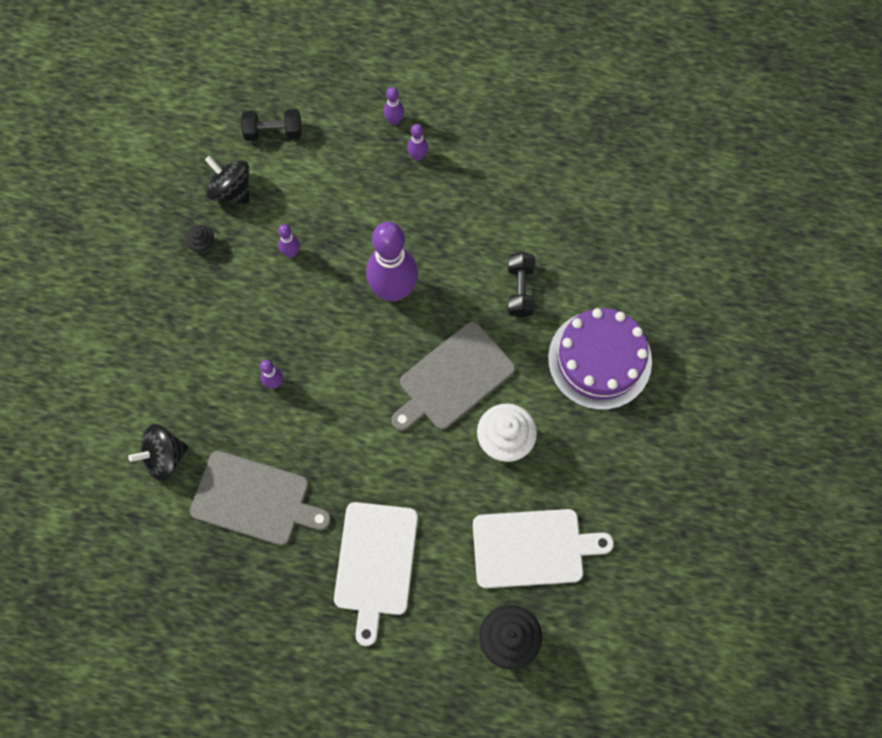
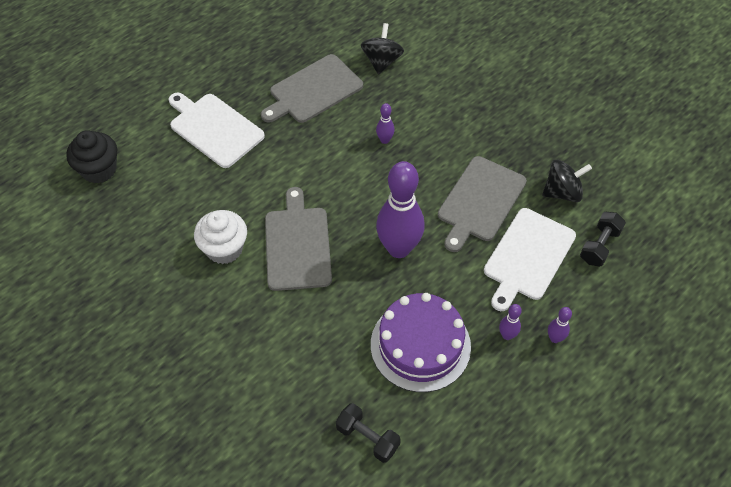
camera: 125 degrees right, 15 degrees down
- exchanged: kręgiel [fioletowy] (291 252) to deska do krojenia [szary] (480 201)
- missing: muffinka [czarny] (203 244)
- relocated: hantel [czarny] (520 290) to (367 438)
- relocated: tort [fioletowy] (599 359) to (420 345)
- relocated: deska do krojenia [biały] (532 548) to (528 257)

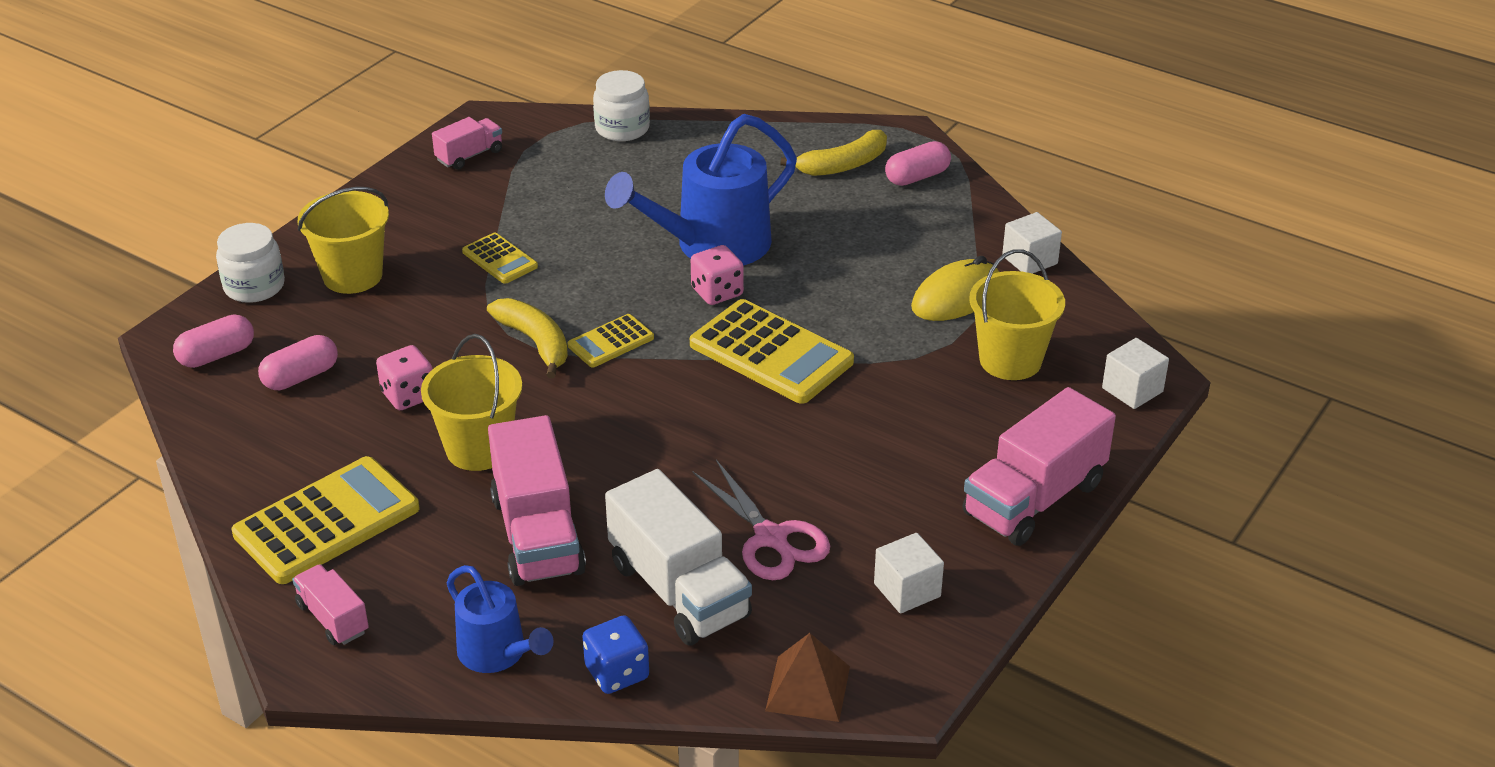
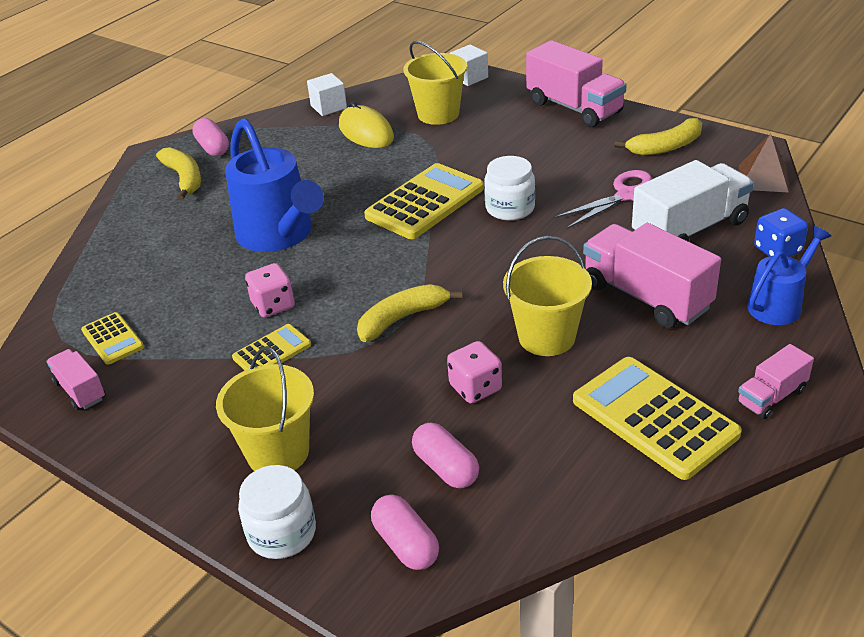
camera: 85 degrees left, 0 degrees up
- relocated: słoik [biały] (622 128) to (510 208)
- relocated: kostka do gry [różowy] (717 292) to (273 305)
- relocated: kalkulator [żółty] (611 342) to (112 339)
- spun: ciężarówka [różowy] (537 534) = (646 296) 120 degrees counterclockwise
- exchanged: sześcian [biały] (907 590) to banan [żółty] (666 147)

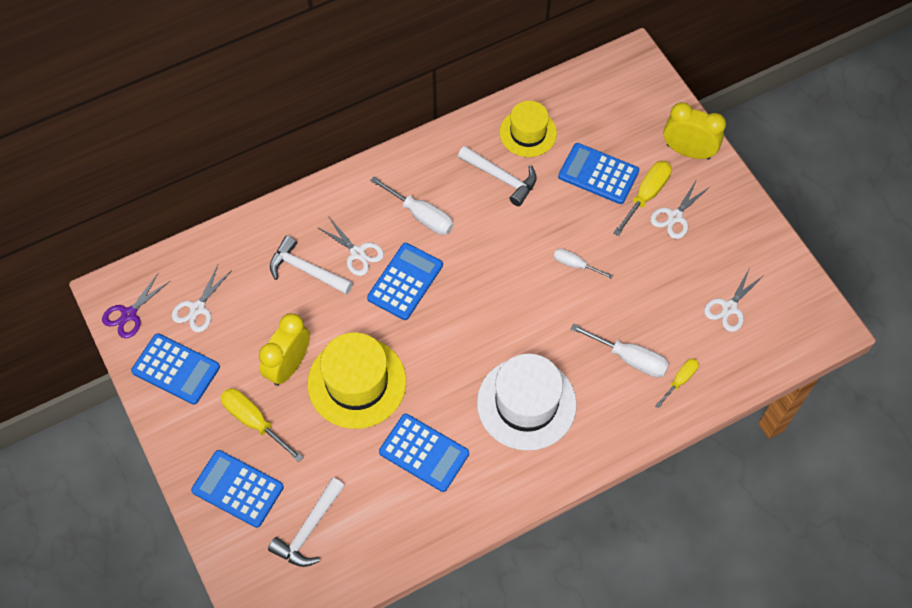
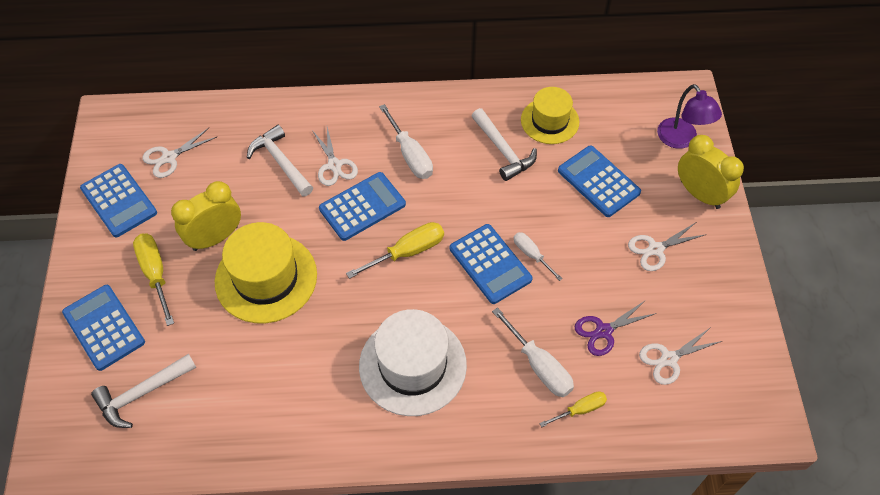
camera: 25 degrees right, 5 degrees down
- relocated: śrubokręt [żółty] (646 195) to (407 252)
- relocated: nożyczki [fioletowy] (129 314) to (603 331)
- relocated: kalkulator [niebieski] (424 453) to (490 264)
- appeared: lampka [fioletowy] (681 140)

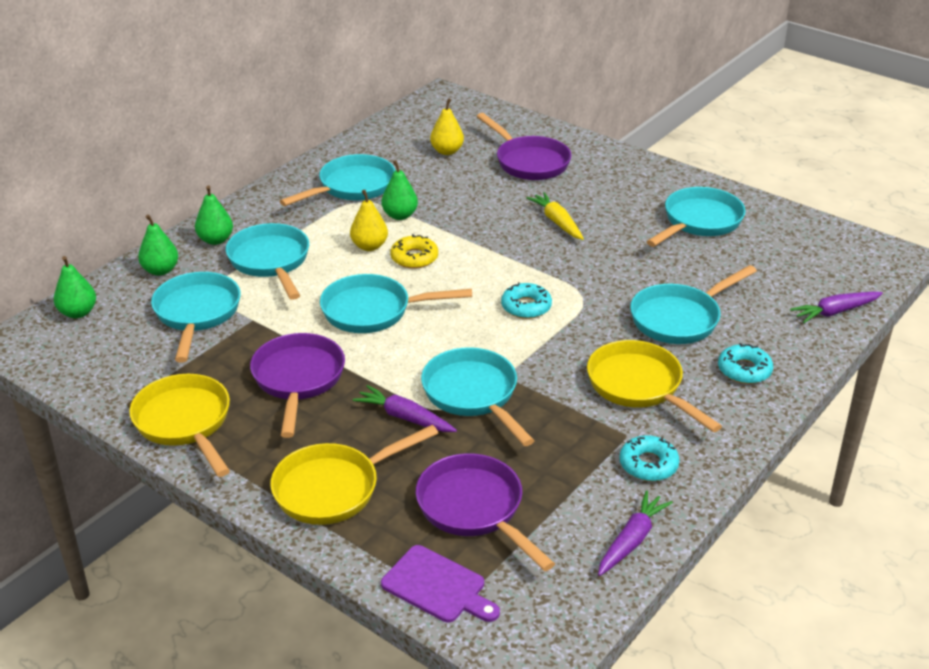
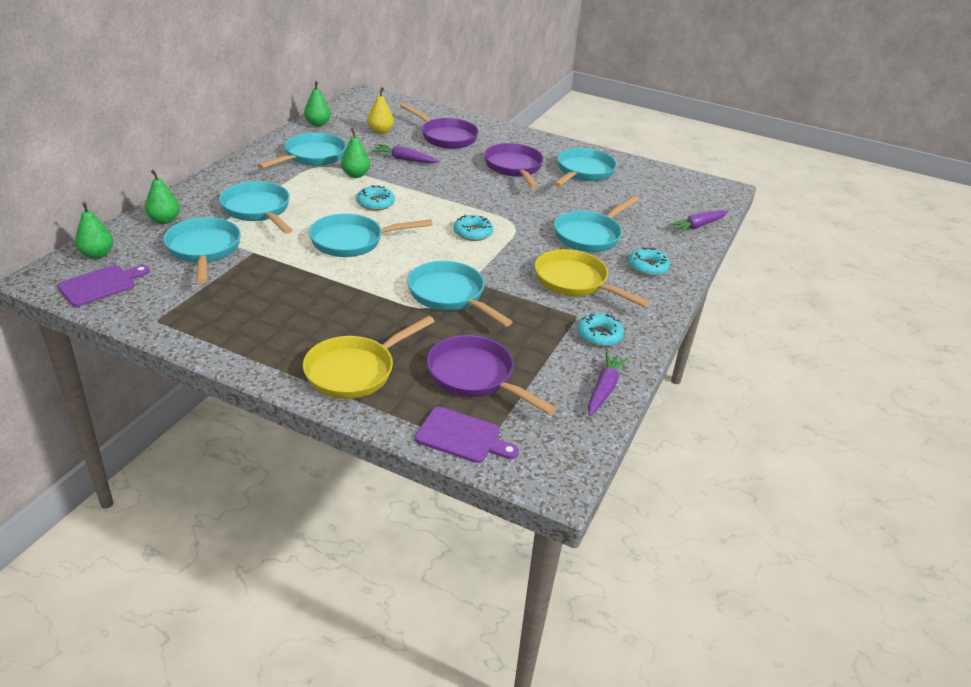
camera: 15 degrees left, 0 degrees up
- relocated: gruszka [zielony] (215 240) to (318 124)
- missing: gruszka [żółty] (369 246)
- missing: marchewka [żółty] (557 222)
- colour: donut [żółty] (414 258) to donut [turkusowy] (375 203)
- relocated: patelnia [fioletowy] (298 380) to (514 168)
- missing: patelnia [żółty] (185 423)
- relocated: marchewka [fioletowy] (405 417) to (405 159)
- appeared: deska do krojenia [fioletowy] (100 285)

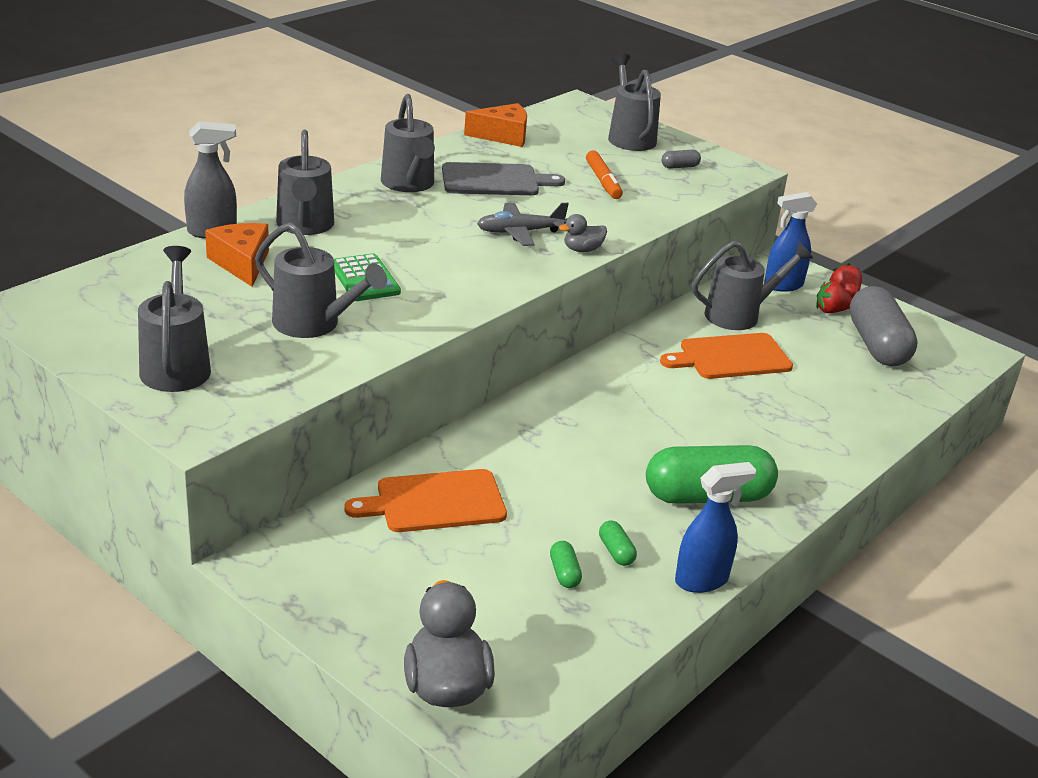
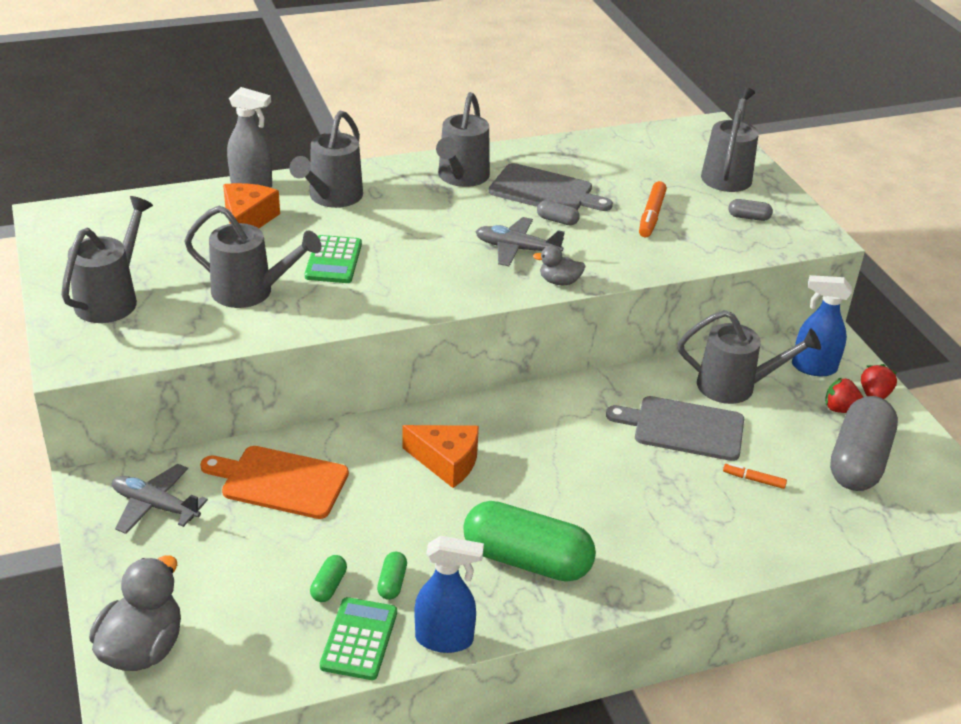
camera: 30 degrees right, 5 degrees up
- relocated: ser [pomarańczowy] (503 136) to (446 462)
- spun: konewka [szary] (314 324) = (251 292) 45 degrees counterclockwise
- colour: deska do krojenia [pomarańczowy] (731 357) to deska do krojenia [szary] (683 428)
- appeared: kapsułka [szary] (557 220)
- appeared: flamaster [pomarańczowy] (754 480)
- appeared: samolot [szary] (155 506)
- appeared: kalkulator [zielony] (359 639)

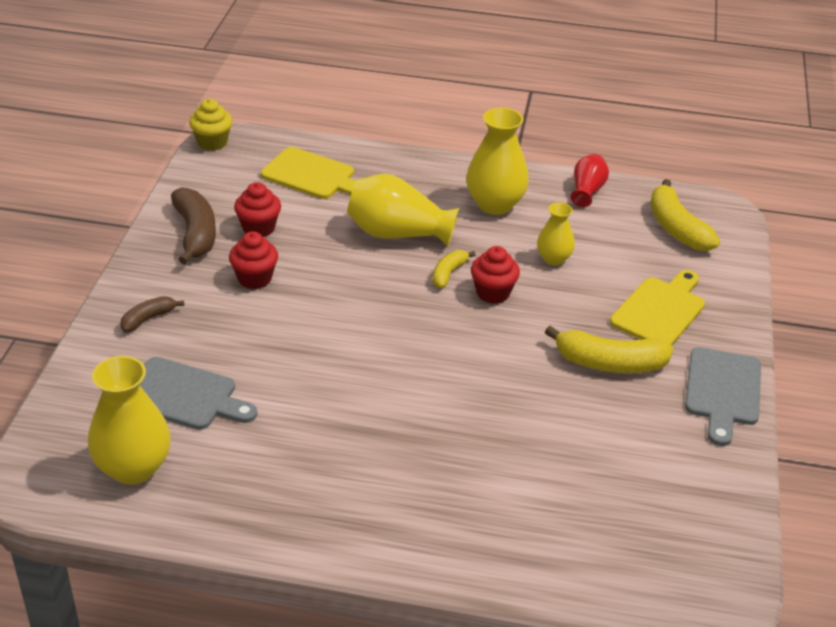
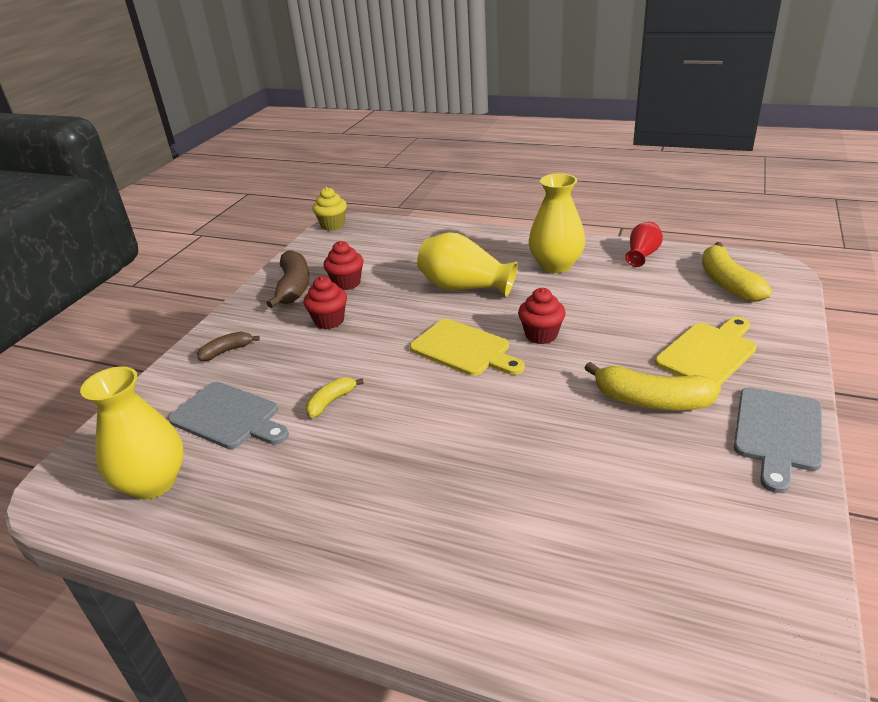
camera: 15 degrees right, 5 degrees down
- relocated: deska do krojenia [żółty] (312 175) to (464 349)
- missing: wazon [żółty] (553 259)
- relocated: banan [żółty] (448 274) to (331 402)

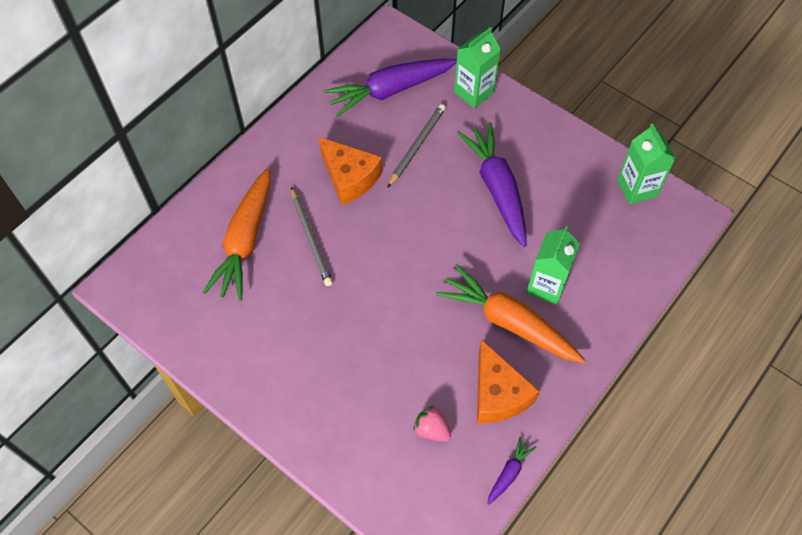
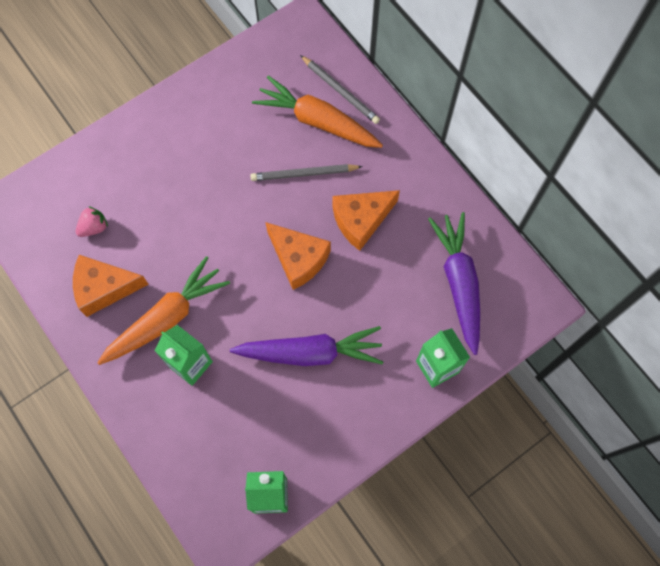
camera: 105 degrees right, 10 degrees up
- relocated: ołówek [szary] (417 145) to (340 91)
- missing: marchewka [fioletowy] (509 473)
- appeared: ser [pomarańczowy] (298 259)

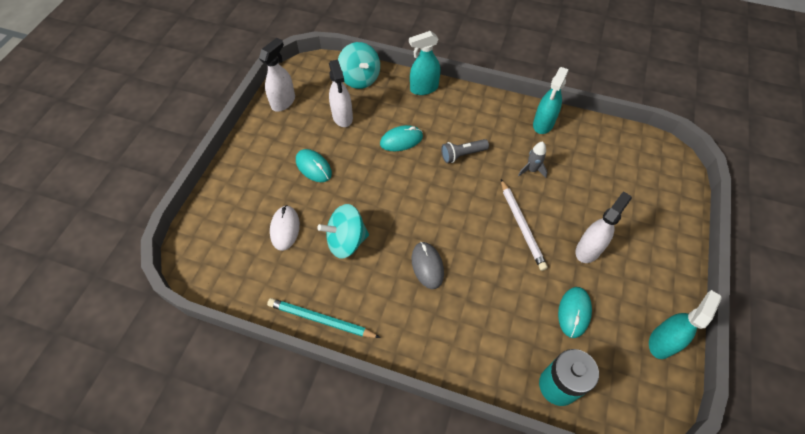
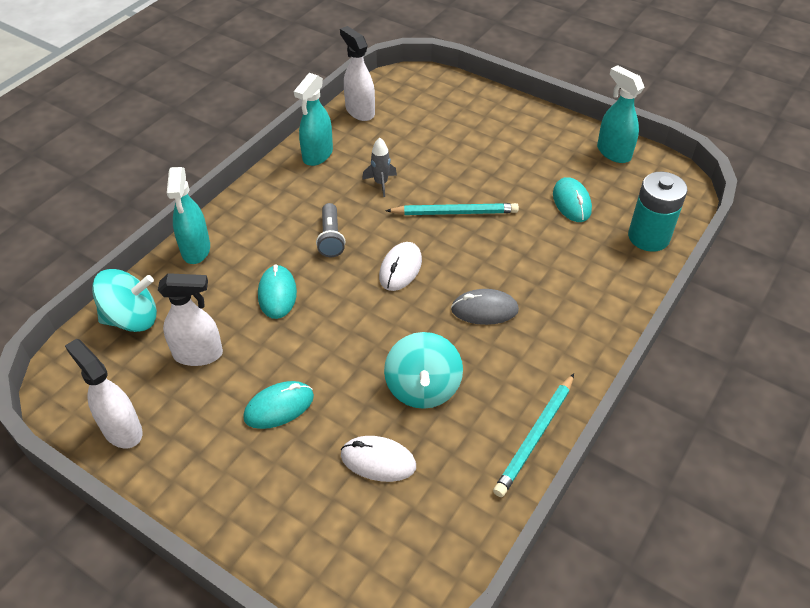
camera: 75 degrees left, 10 degrees down
- spun: spryskiwacz [turkusowy] (543 124) = (317 155) 75 degrees clockwise
- colour: ołówek [biały] (521 225) to ołówek [turkusowy] (454 212)
- relocated: spryskiwacz [biały] (588 249) to (360 111)
- spun: myszka [turkusowy] (574 312) = (571 202) 45 degrees clockwise
- appeared: myszka [biały] (400 269)

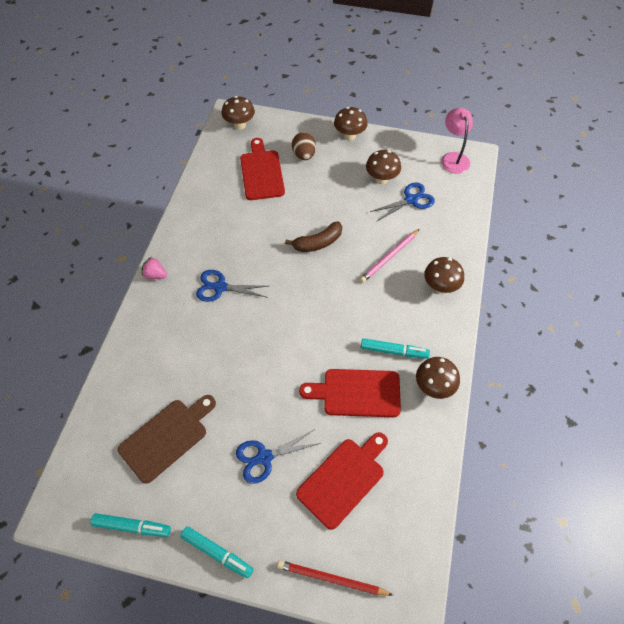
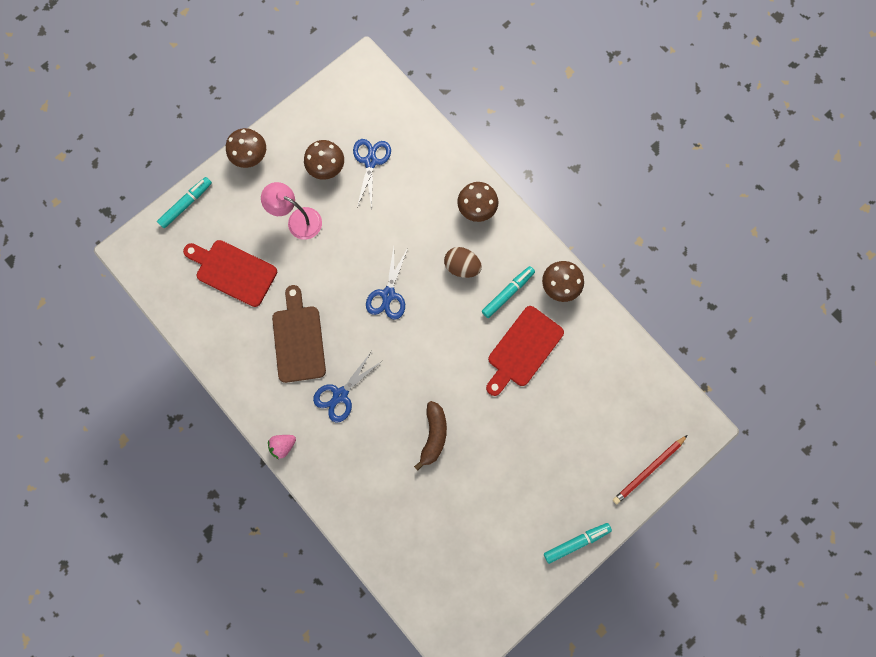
camera: 55 degrees left, 20 degrees up
- missing: grzyb [brązowy] (239 125)
- relocated: lampka [różowy] (453 158) to (298 220)
- relocated: jajko [brązowy] (304 155) to (462 266)
- relocated: banan [brązowy] (318 243) to (433 435)
- missing: ołówek [różowy] (389 257)
- relocated: deska do krojenia [brązowy] (166 437) to (298 339)
- relocated: nożyczki [niebieski] (264 457) to (388 295)
- missing: deska do krojenia [czerwony] (343 479)
- relocated: flamaster [turkusowy] (132 526) to (186 204)

